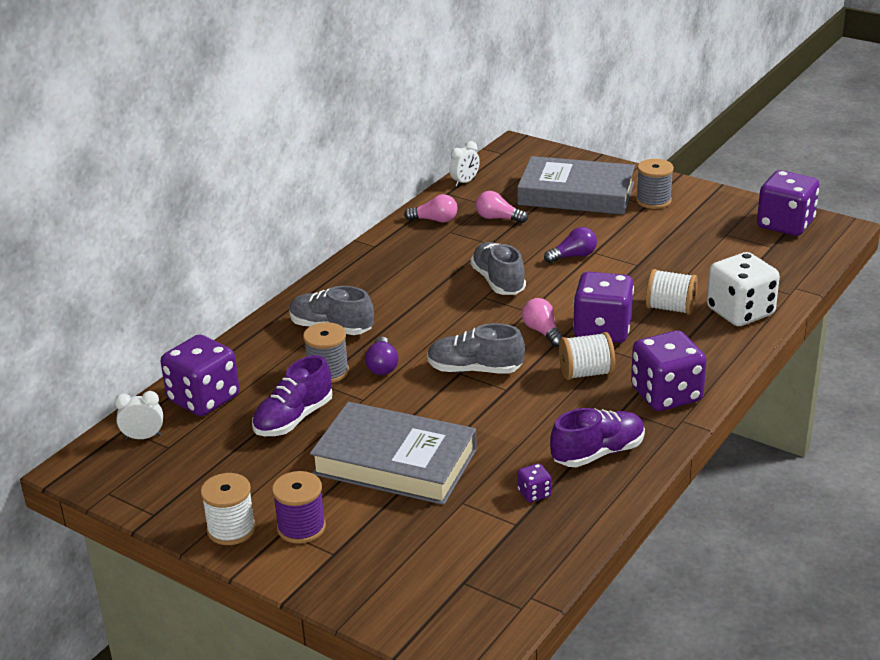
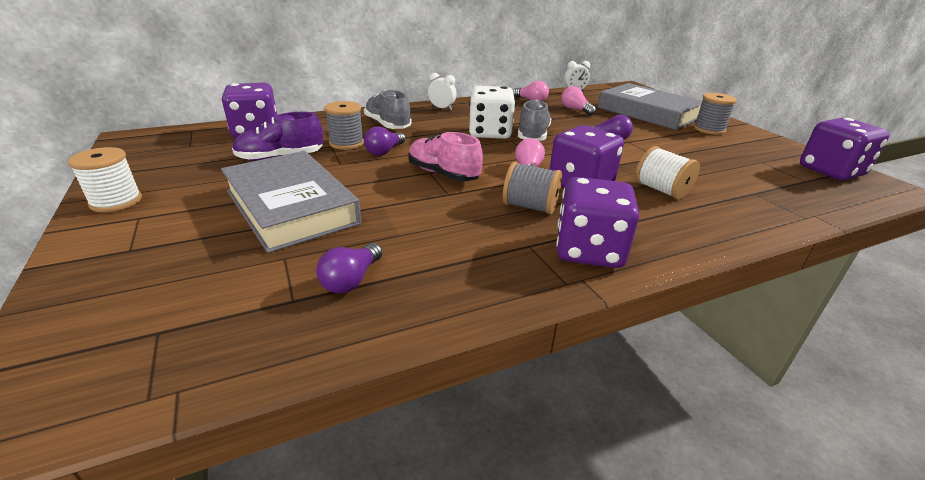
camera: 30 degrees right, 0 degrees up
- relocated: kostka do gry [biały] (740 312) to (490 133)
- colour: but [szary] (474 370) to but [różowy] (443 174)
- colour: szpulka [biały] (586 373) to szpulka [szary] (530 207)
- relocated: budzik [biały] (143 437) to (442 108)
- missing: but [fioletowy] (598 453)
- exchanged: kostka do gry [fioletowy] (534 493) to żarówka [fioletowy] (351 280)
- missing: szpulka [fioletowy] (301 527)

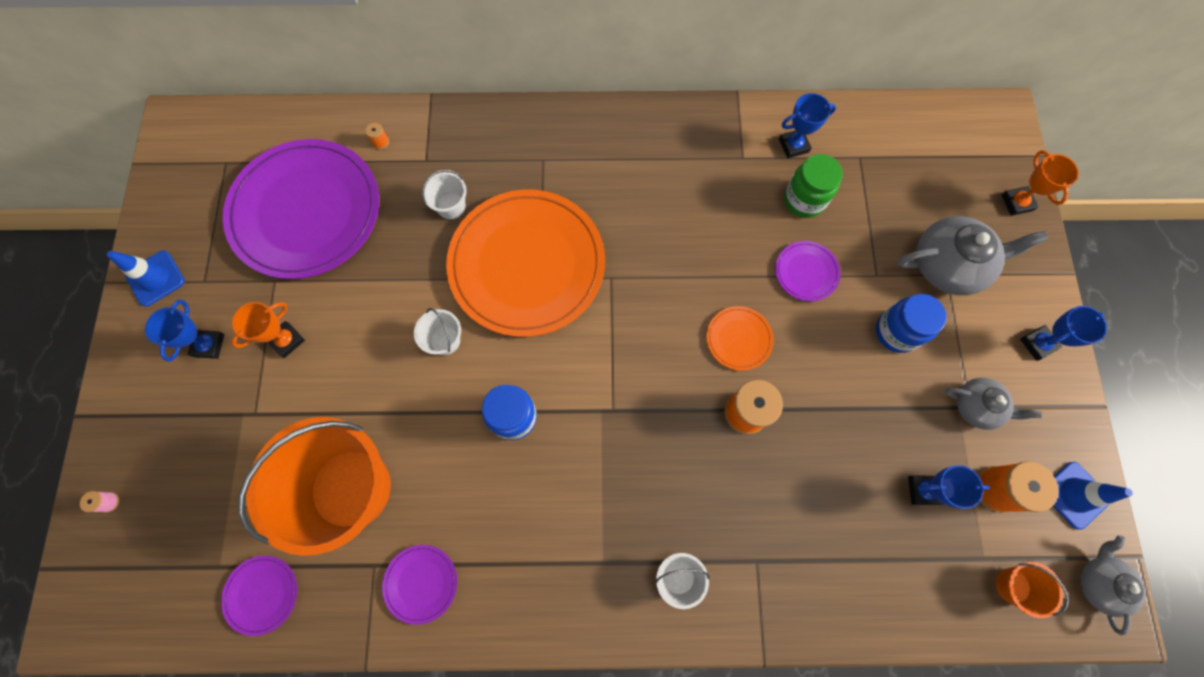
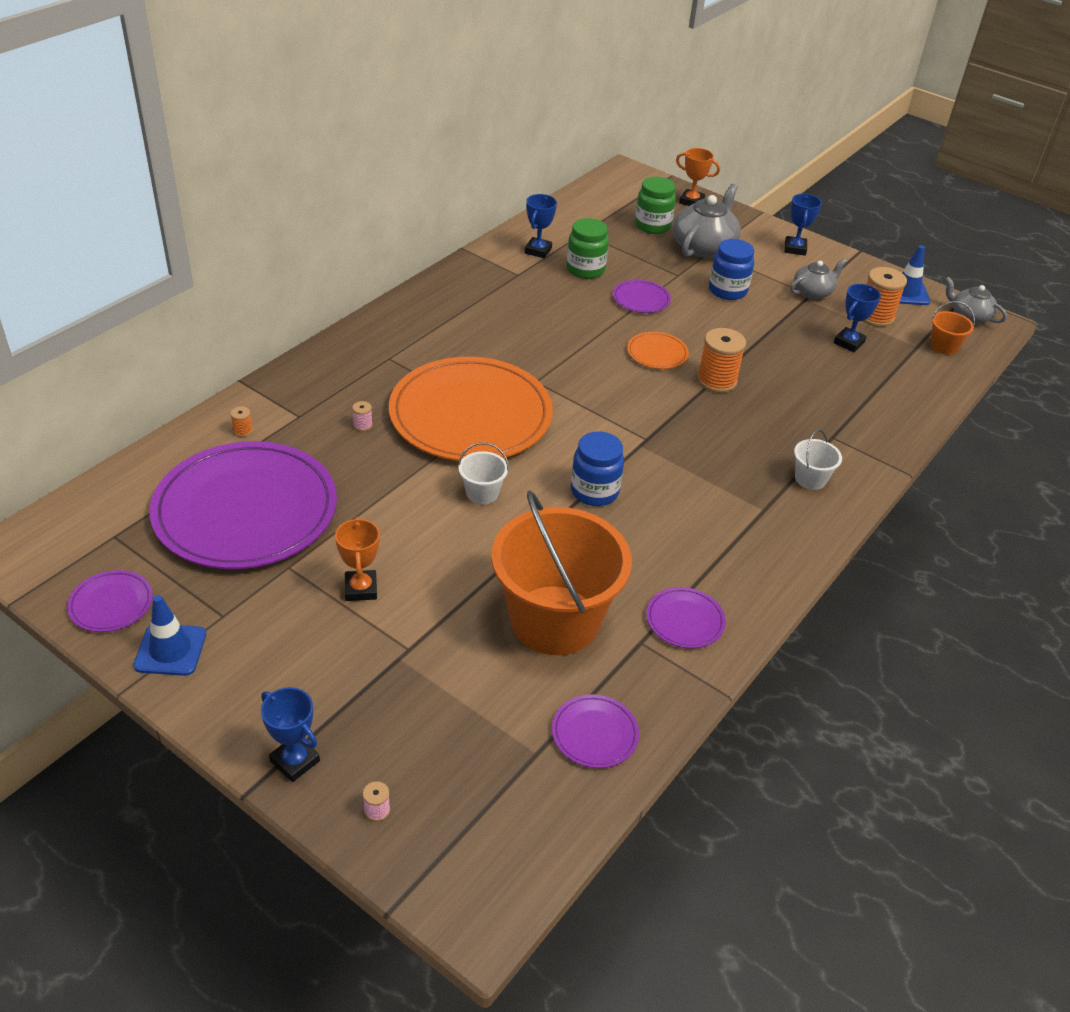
camera: 55 degrees left, 30 degrees down
- exchanged: wiadro [biały] (451 206) to szpulka [różowy] (363 425)
- relocated: puchar [niebieski] (208 345) to (295 761)
- appeared: słoik [zielony] (652 226)
- appeared: talerz [fioletowy] (111 603)

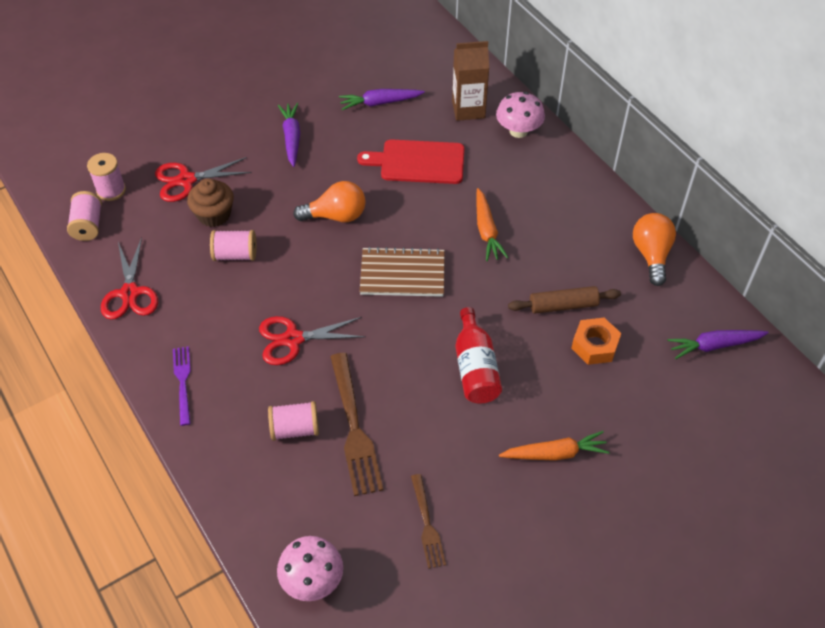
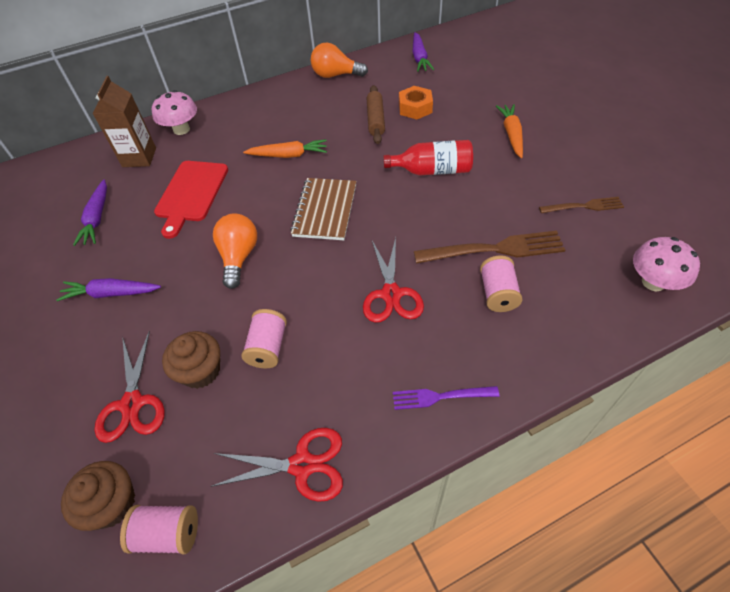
camera: 80 degrees left, 0 degrees up
- exchanged: szpulka [różowy] (111 190) to muffinka [brązowy] (112 503)

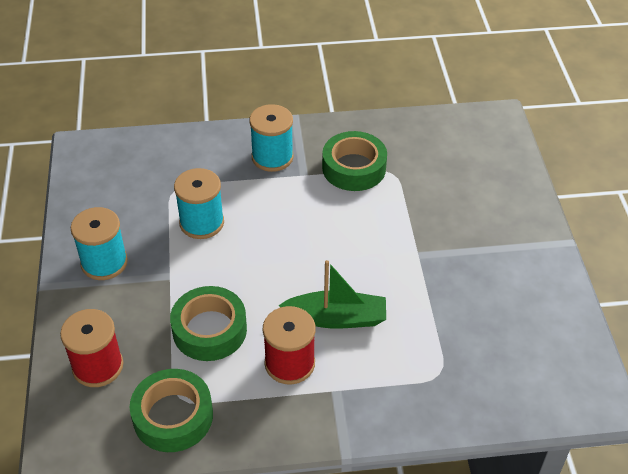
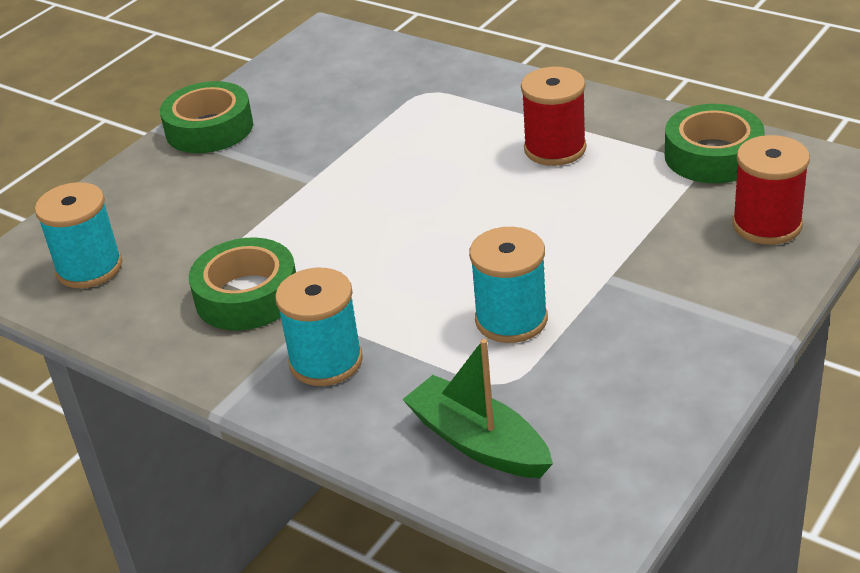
camera: 135 degrees left, 10 degrees down
- relocated: szpulka [turkusowy] (104 262) to (89 268)
- relocated: łódka [zielony] (336 318) to (478 442)
- relocated: taśma klejąca [zielony] (209 330) to (209 128)

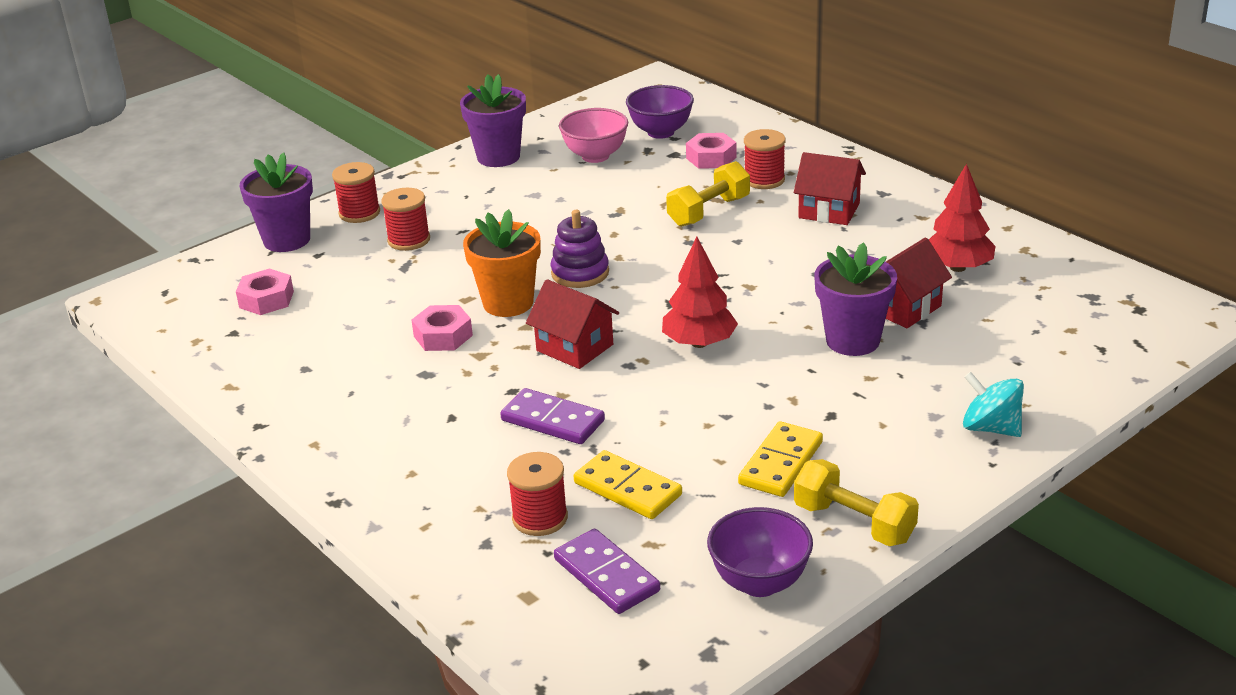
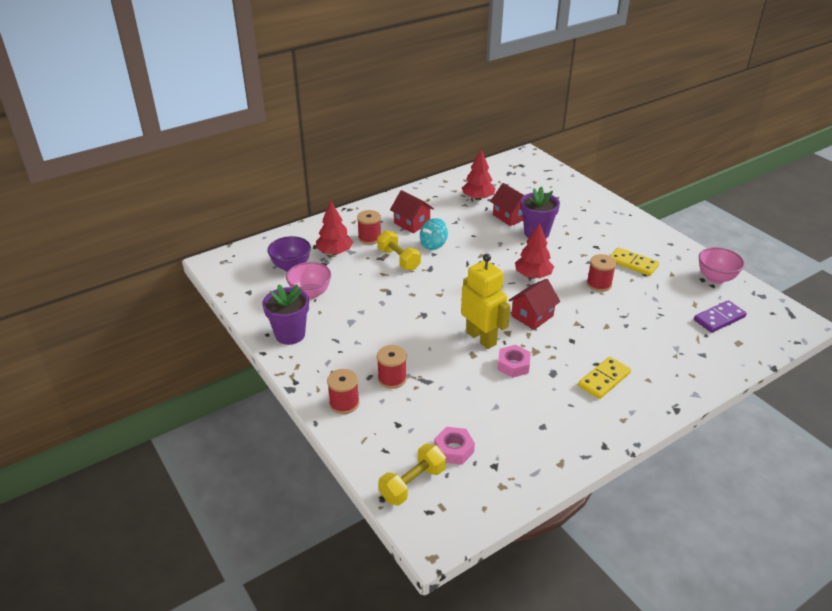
camera: 85 degrees left, 5 degrees up
- exchanged: nakrętka [różowy] (711 158) to drzewko [czerwony] (334 252)
- missing: doniczka [fioletowy] (287 240)
- spun: domek [czerwony] (829 210) = (412 223) 75 degrees counterclockwise
- exchanged: doniczka [pomarańczowy] (508 303) to robot [żółty] (481 338)
- missing: zabawka nakładanka [fioletowy] (580 273)
- relocated: bączek [turkusowy] (991 428) to (433 244)
- missing: kostka domina [fioletowy] (553 420)
- relocated: kostka domina [żółty] (628 489) to (604 379)
- relocated: szpulka [czerwony] (540 518) to (599 284)
- relocated: hantel [żółty] (854 523) to (412 483)
- colour: miska [fioletowy] (759 583) to miska [różowy] (715 278)

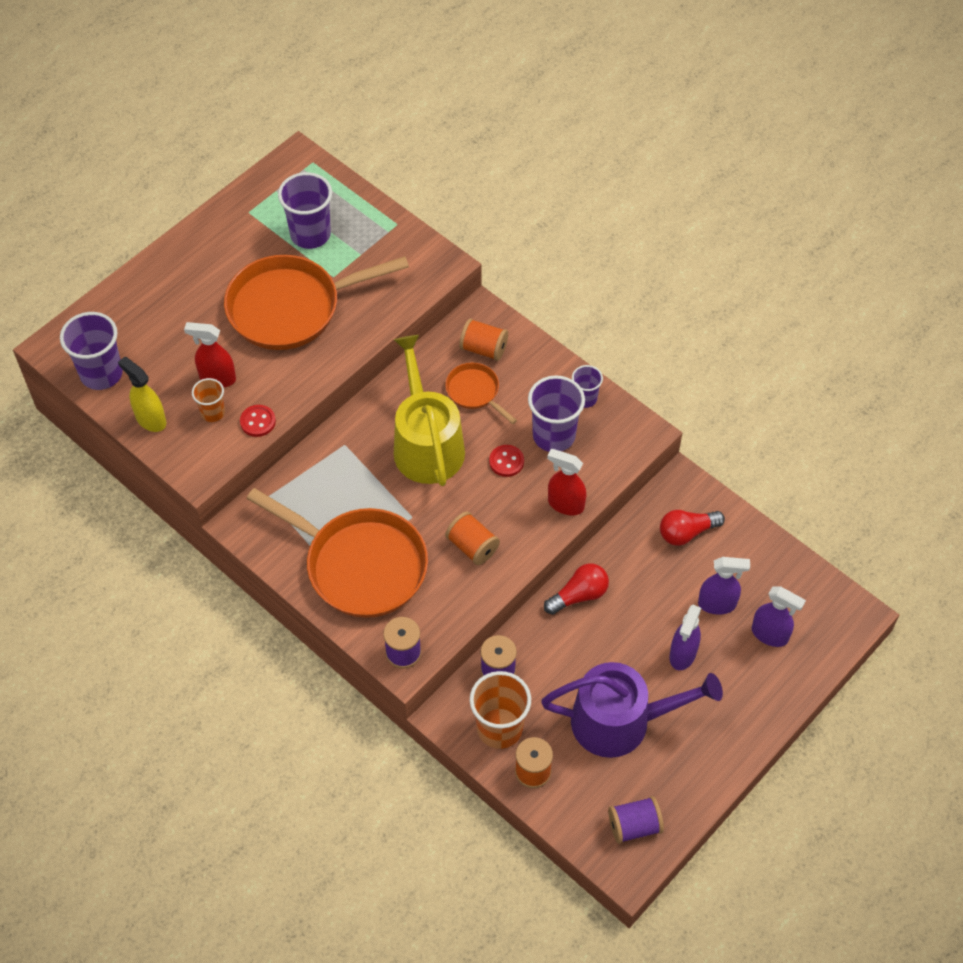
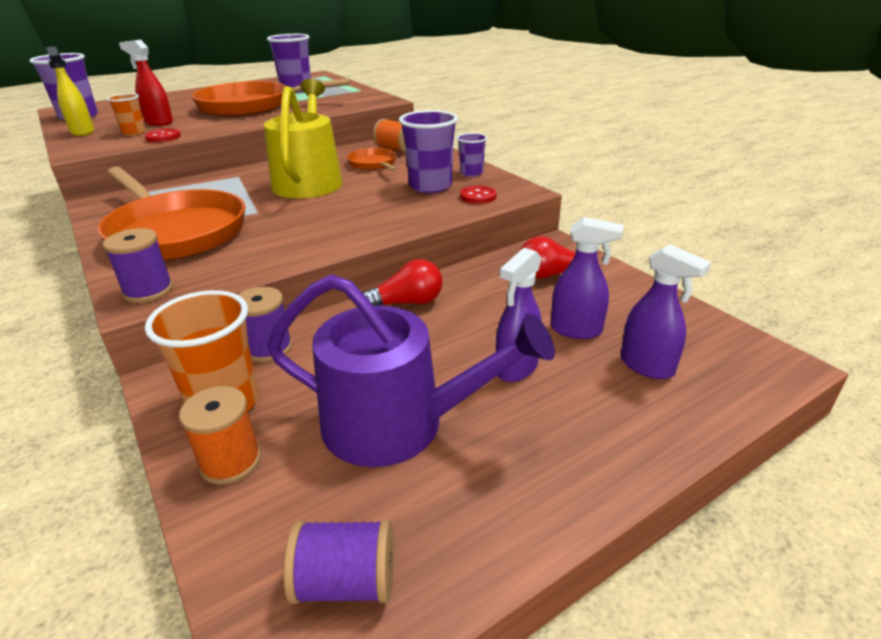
camera: 15 degrees right, 25 degrees down
- relocated: guzik [czerwony] (506 461) to (478 196)
- missing: spryskiwacz [czerwony] (565 504)
- missing: szpulka [pomarańczowy] (472 546)

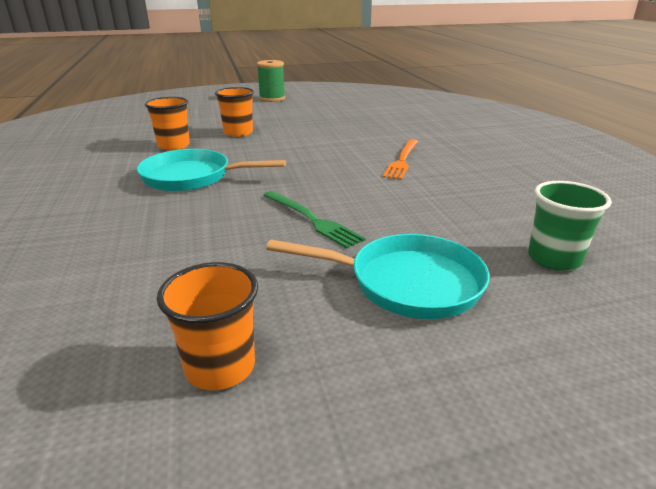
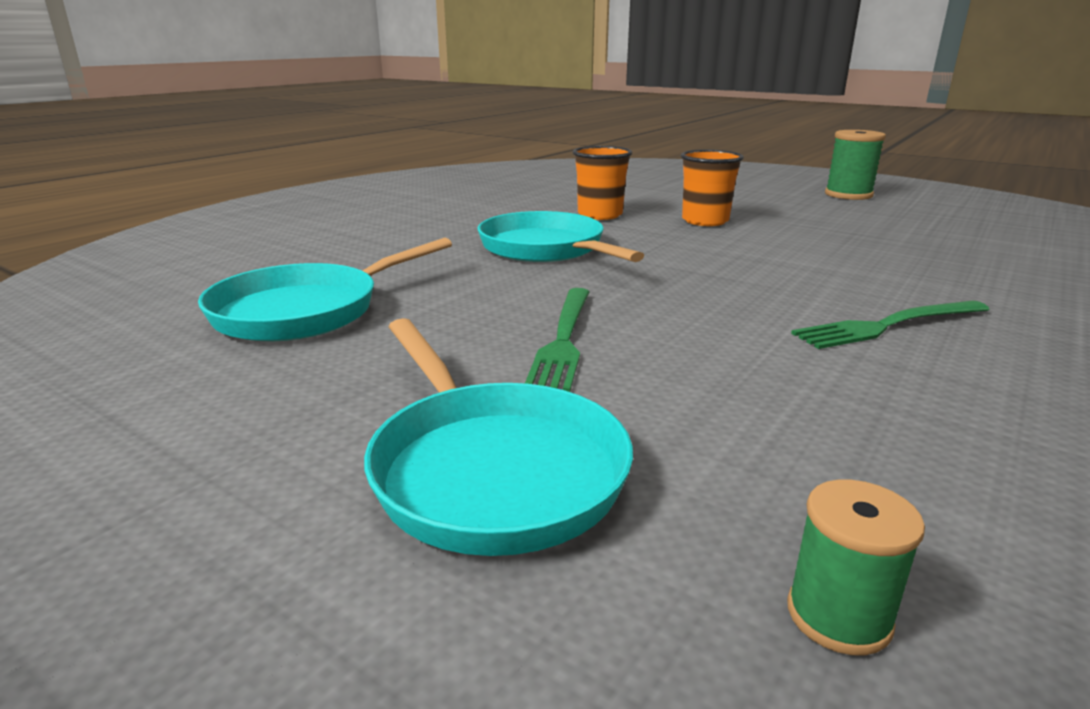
camera: 50 degrees right, 5 degrees down
- colour: widelec [pomarańczowy] (402 160) to widelec [zielony] (888 325)
- exchanged: szklanka [zielony] (554 259) to szpulka [zielony] (838 616)
- missing: szklanka [pomarańczowy] (220 367)
- appeared: patelnia [turkusowy] (306 311)

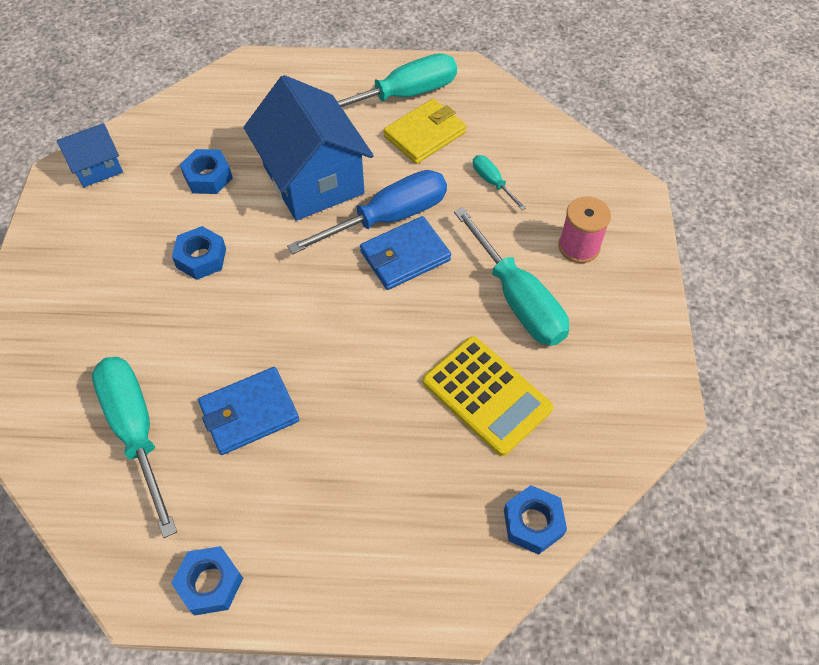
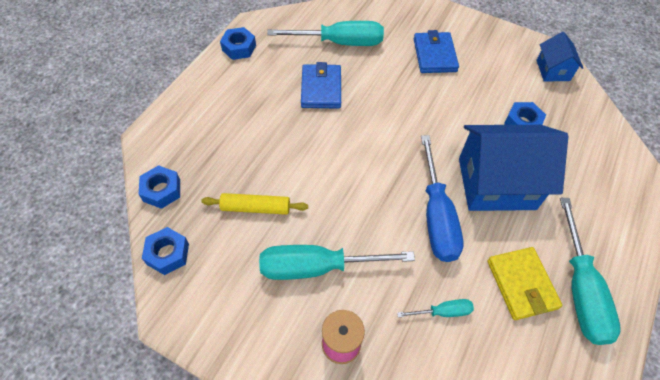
camera: 115 degrees right, 0 degrees up
- relocated: portfel [niebieski] (405 256) to (434 55)
- relocated: nakrętka [niebieski] (201 258) to (168 254)
- exchanged: kalkulator [żółty] (486 395) to wałek do ciasta [żółty] (255 208)

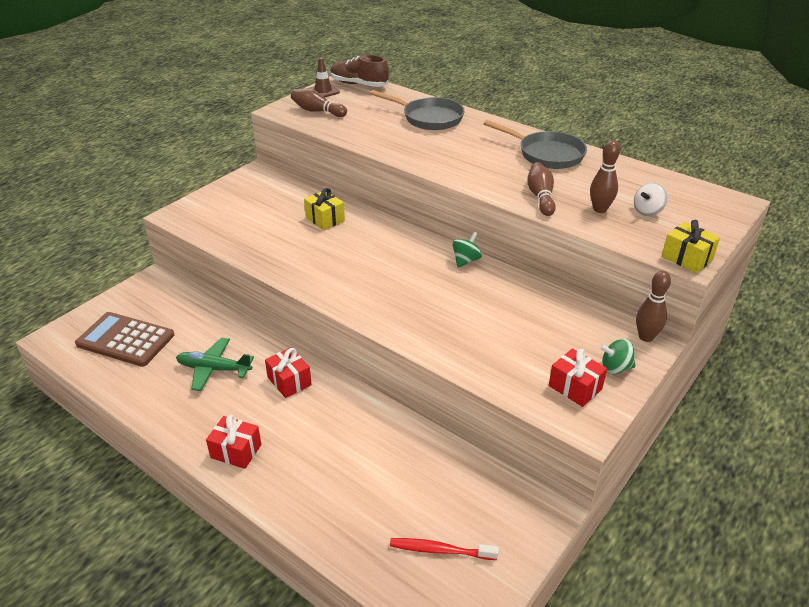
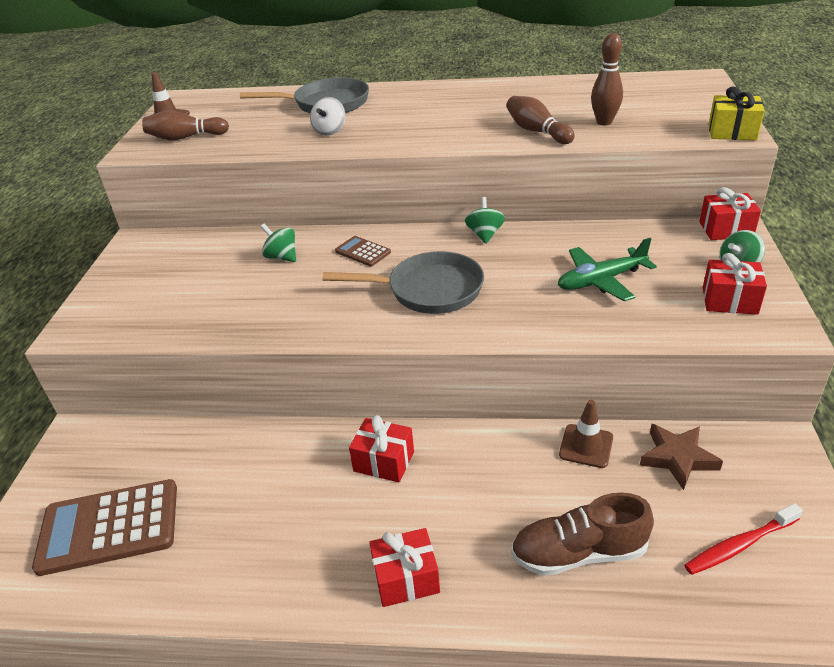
camera: 30 degrees left, 0 degrees up
- relocated: but [brązowy] (359 84) to (578 553)
- relocated: patelnia [szary] (547 154) to (429 290)
- relocated: bączek [biały] (647 211) to (330 131)
- exchanged: prezent [żółty] (325 219) to bączek [zielony] (281 257)
- exchanged: kręgiel [brązowy] (646 337) to prezent [czerwony] (726 229)
- relocated: samolot [zielony] (213 369) to (601 281)
- appeared: kalkulator [brązowy] (363 252)
- appeared: pachołek [brązowy] (586 446)
- appeared: gwiazda [brązowy] (677 458)

